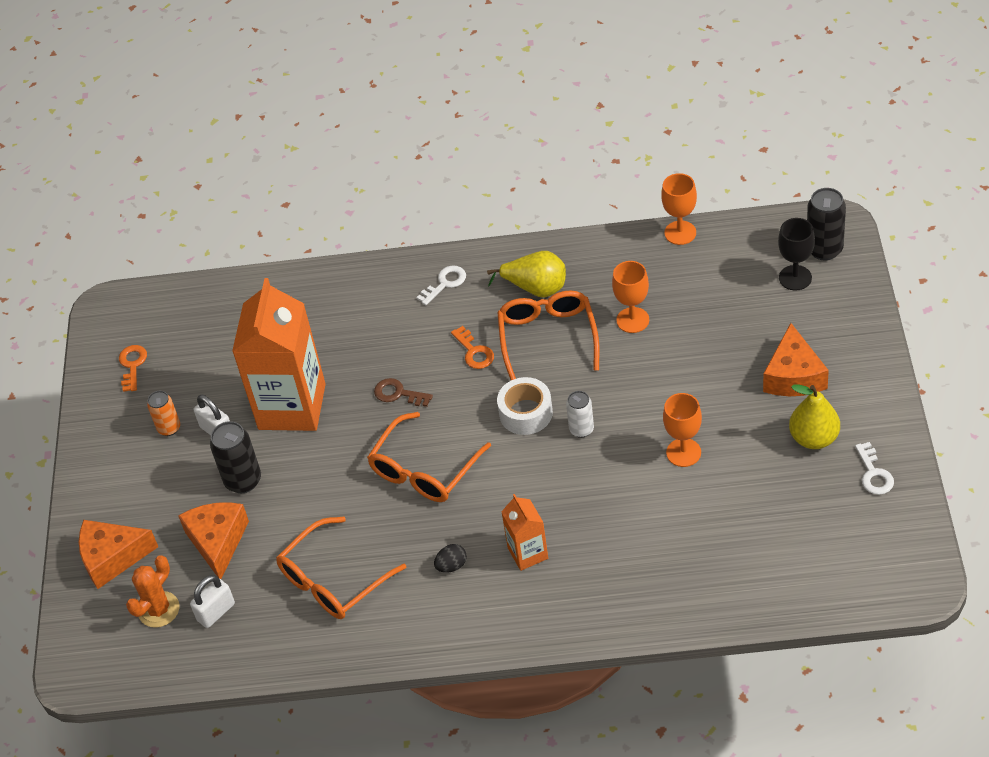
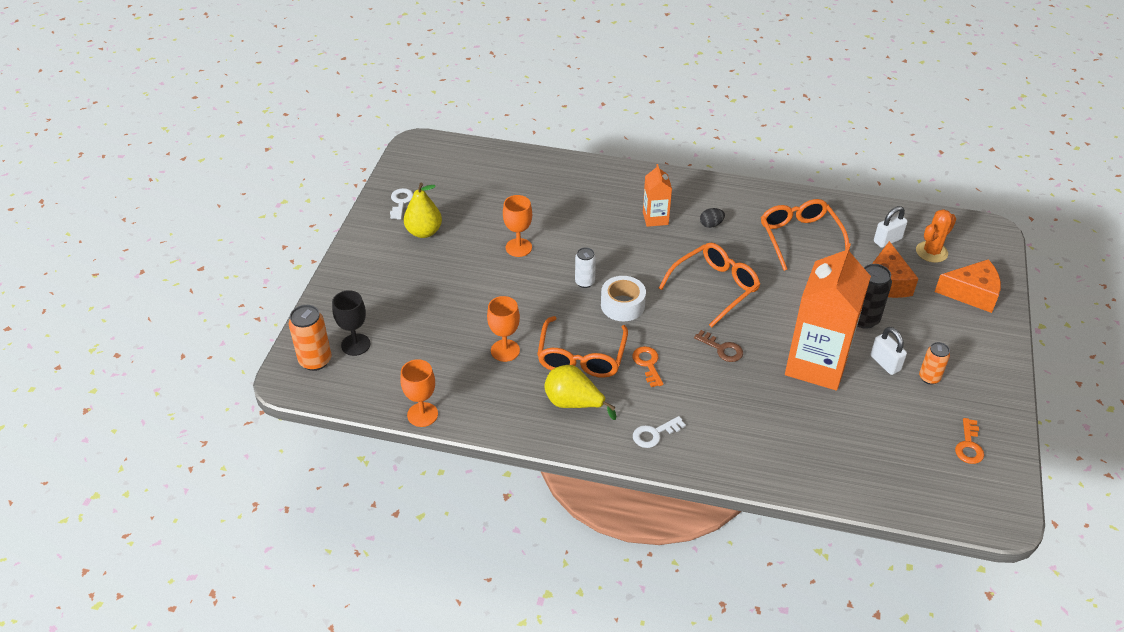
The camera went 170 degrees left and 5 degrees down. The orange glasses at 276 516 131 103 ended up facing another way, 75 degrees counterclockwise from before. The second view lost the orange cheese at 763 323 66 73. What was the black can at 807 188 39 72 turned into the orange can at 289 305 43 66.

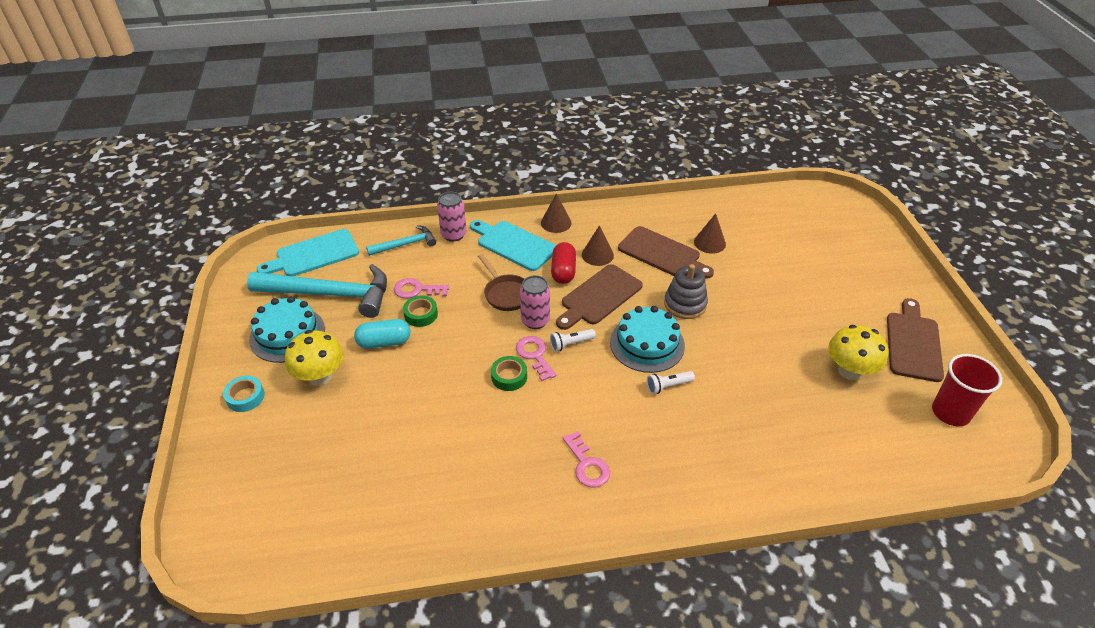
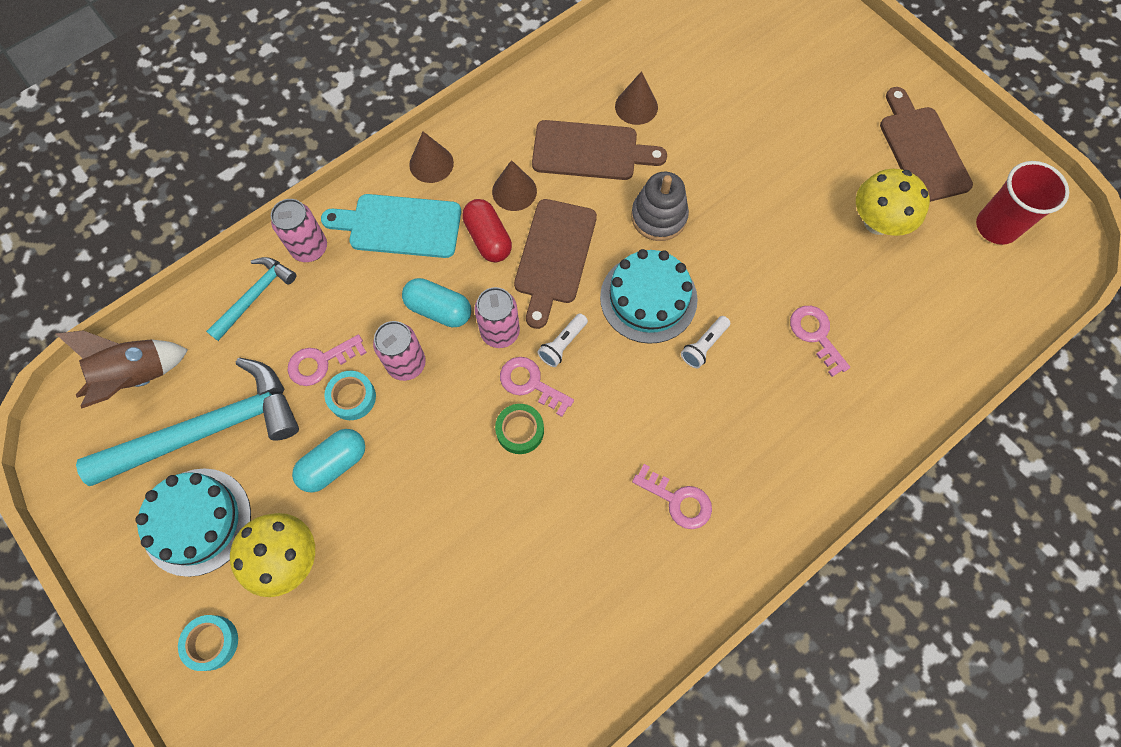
The camera went 30 degrees left and 25 degrees up. Where the turquoise cutting board stood at 257 229 102 47, the brown rocket came to stand at 55 330 133 79. What was the green tape at 403 295 35 32 turned into the turquoise tape at 324 371 52 49. Where the brown pan stood at 478 254 47 57, the turquoise capsule came to stand at 402 278 69 49. The second view gained the pink can at 373 321 53 60. The second view gained the pink key at 790 306 60 71.

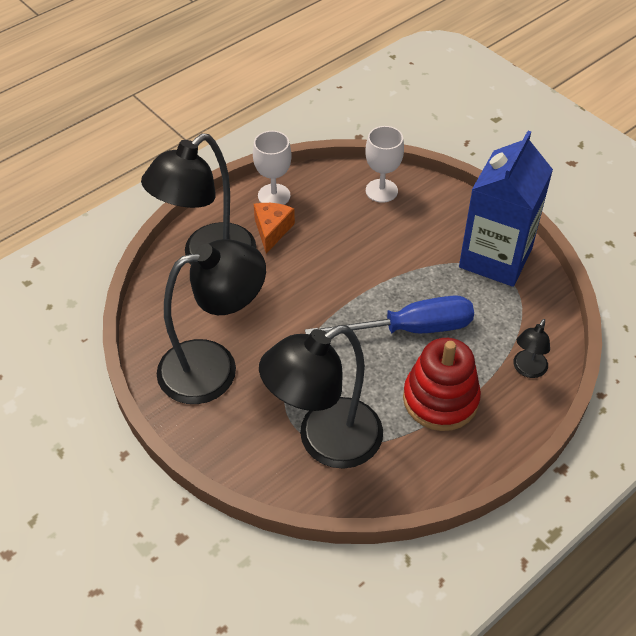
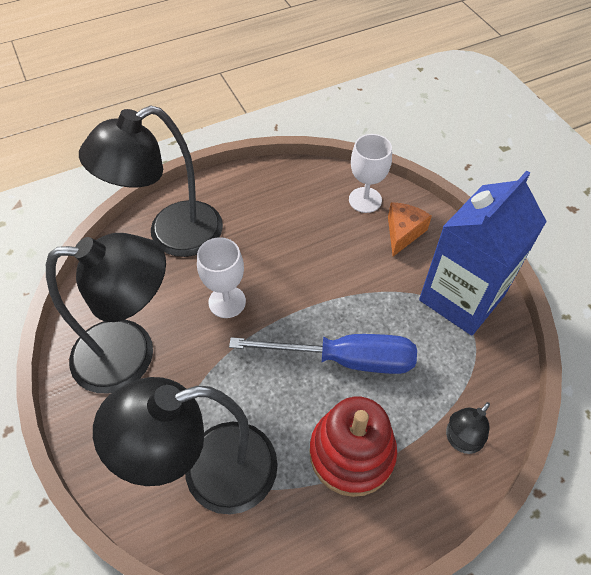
The camera went 15 degrees right and 5 degrees up. The white goblet ended up elsewhere, having gone from 253 131 39 74 to 197 237 49 81. The orange cheese ended up elsewhere, having gone from 254 203 41 51 to 388 202 44 54.

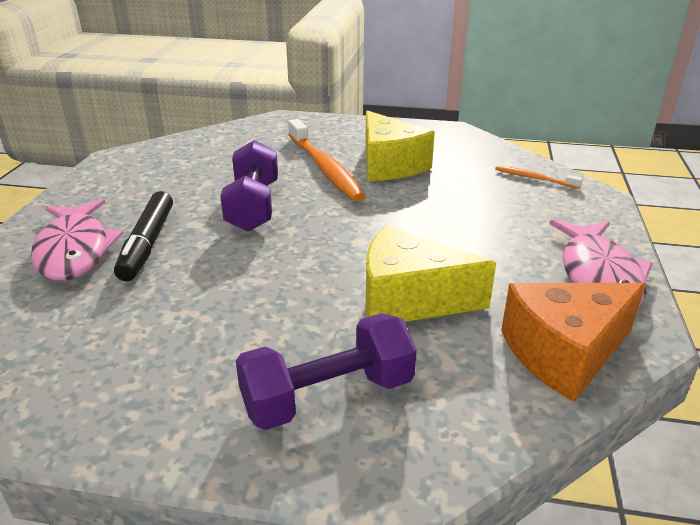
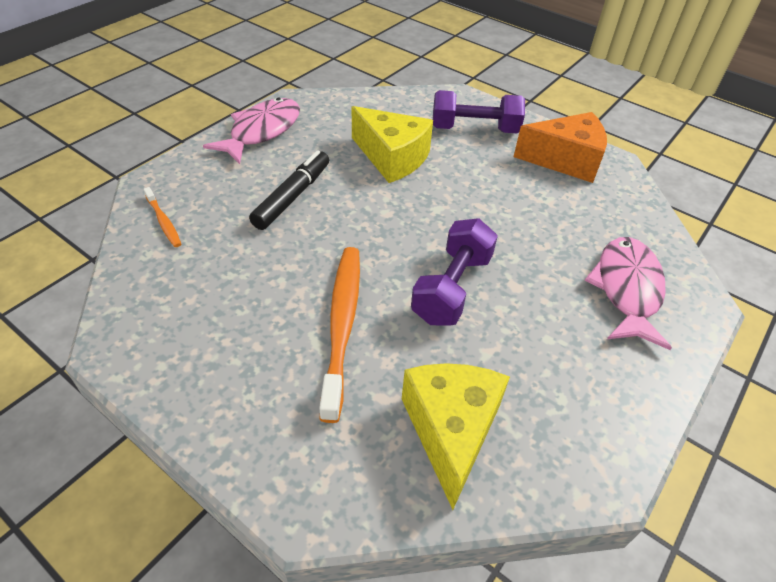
The camera went 155 degrees left and 15 degrees up. The black marker ended up elsewhere, having gone from 114 191 59 90 to 249 150 80 80. The yellow cheese ended up elsewhere, having gone from 365 110 70 71 to 402 363 108 147. The orange cheese ended up elsewhere, having gone from 501 283 145 119 to 514 112 93 71.

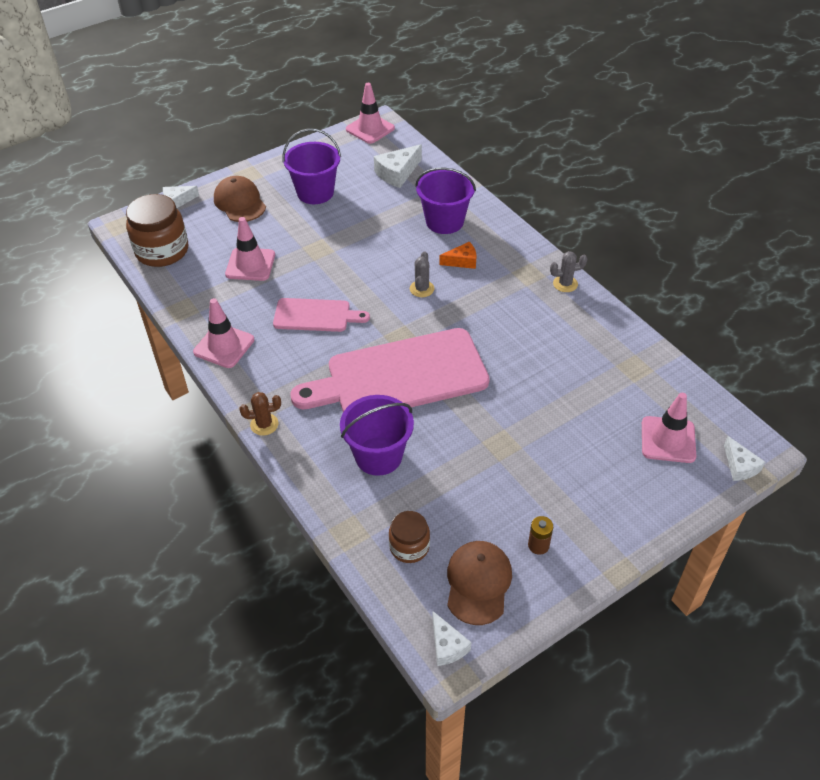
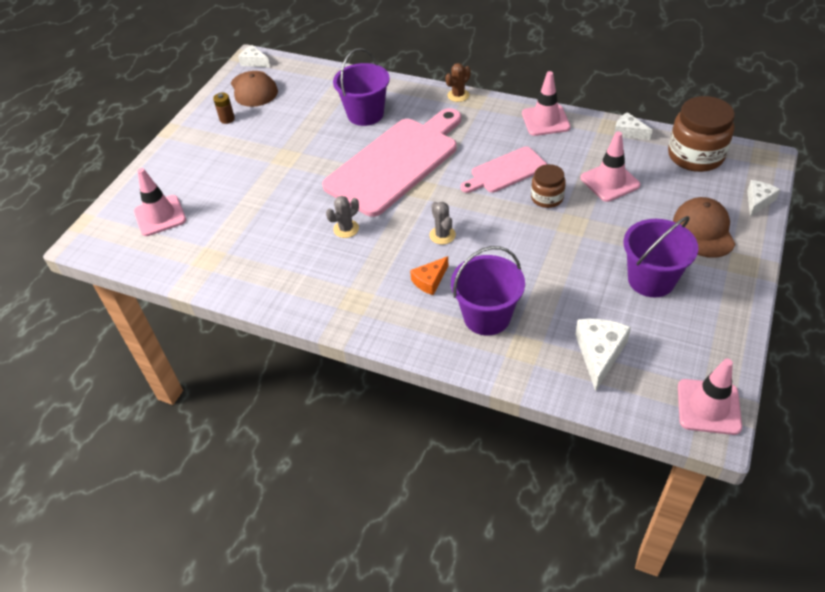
The camera went 150 degrees right and 0 degrees up. The brown cap at 214 176 52 46 ended up facing another way, 120 degrees counterclockwise from before. The brown jar ended up elsewhere, having gone from 389 511 41 52 to 531 164 35 44. The grey cactus ended up elsewhere, having gone from 550 251 37 41 to 326 196 33 42. The white cheese ended up elsewhere, having gone from 724 436 41 45 to 614 112 39 28.

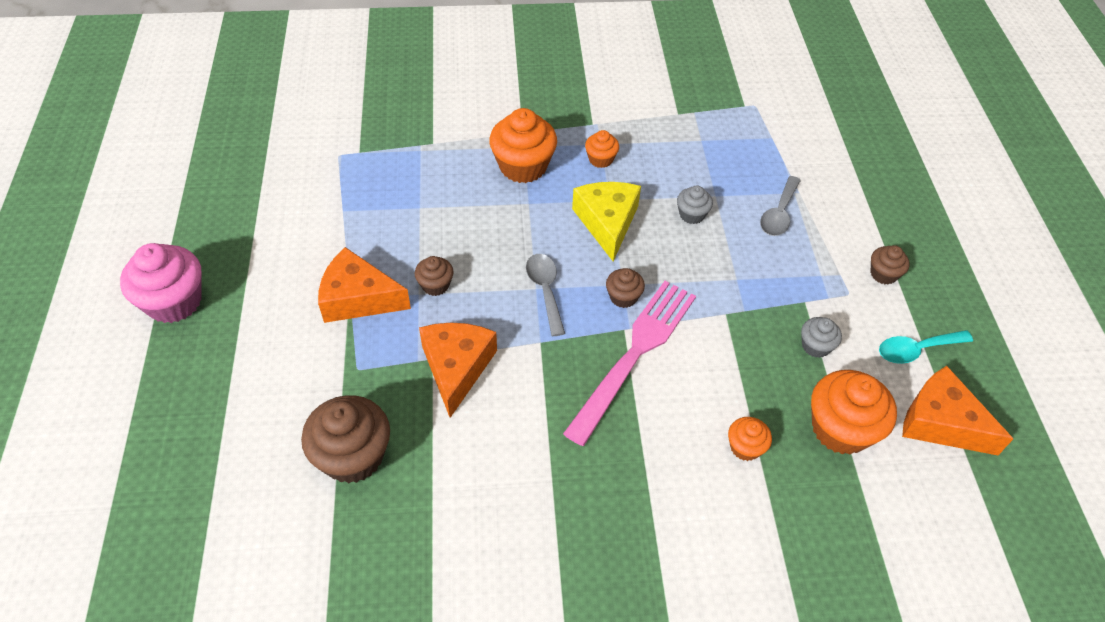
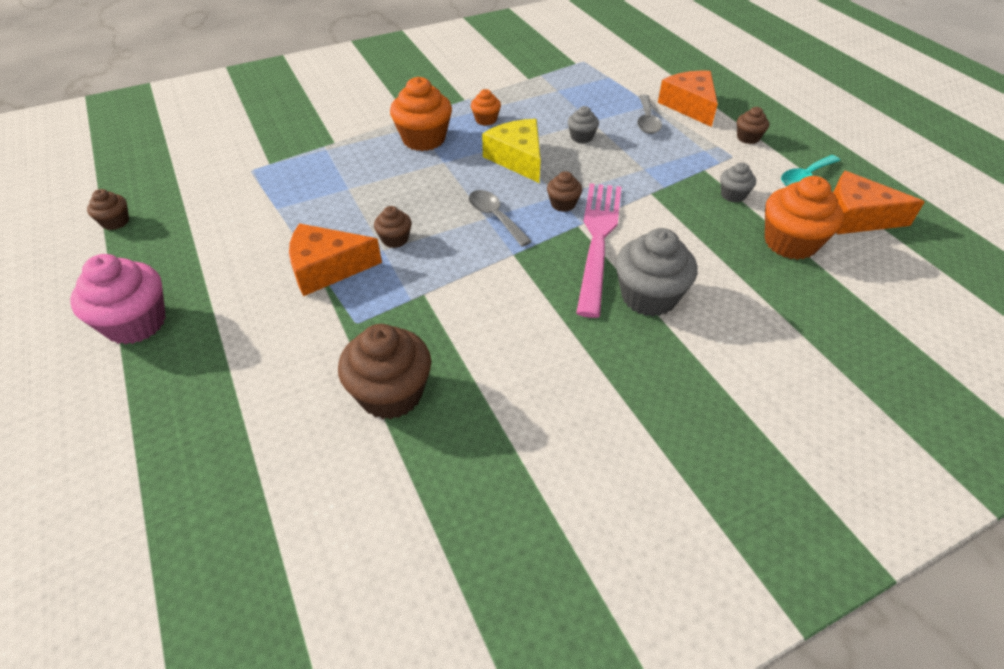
The camera went 20 degrees left and 5 degrees down. The orange cheese ended up elsewhere, having gone from 419 323 78 95 to 658 71 60 56. The second view lost the orange cupcake at 728 417 44 44. The second view gained the brown cupcake at 87 189 42 41. The second view gained the grey cupcake at 616 228 81 88.

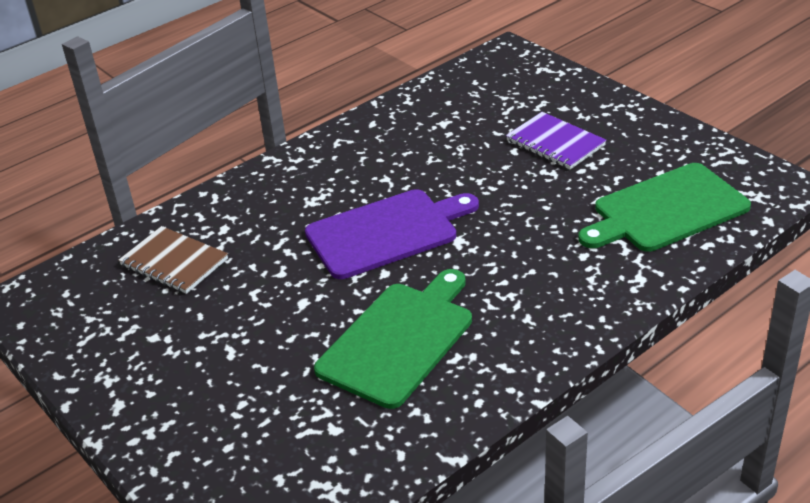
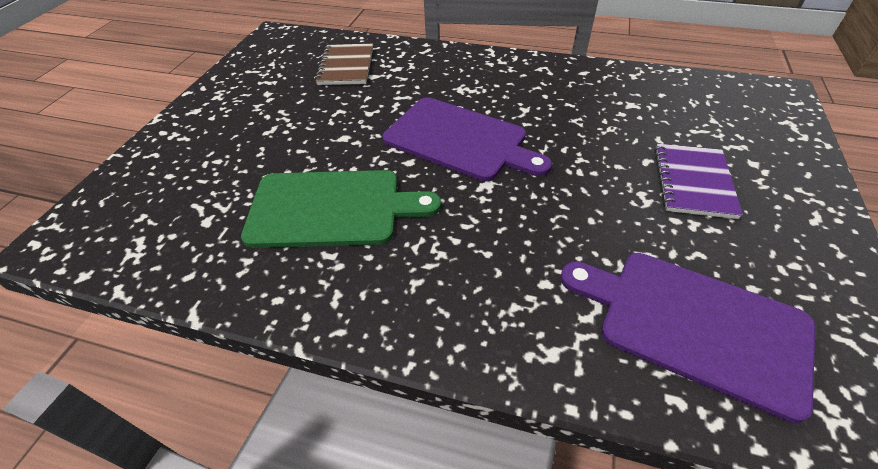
The camera went 55 degrees right and 10 degrees up. What was the green cutting board at 578 163 173 89 turned into the purple cutting board at 560 253 255 170.

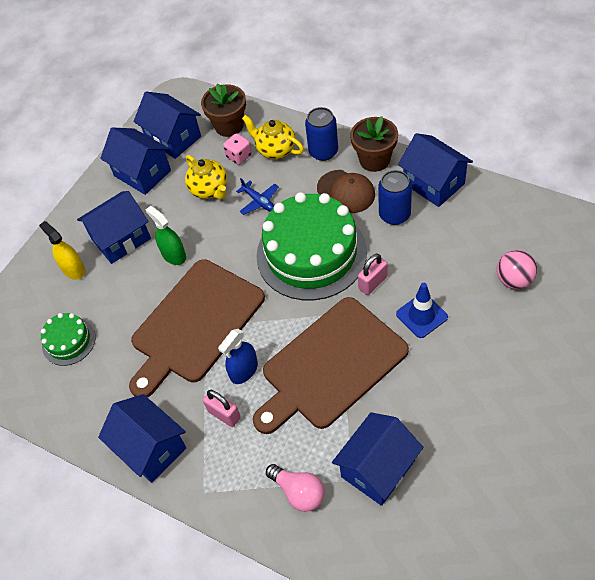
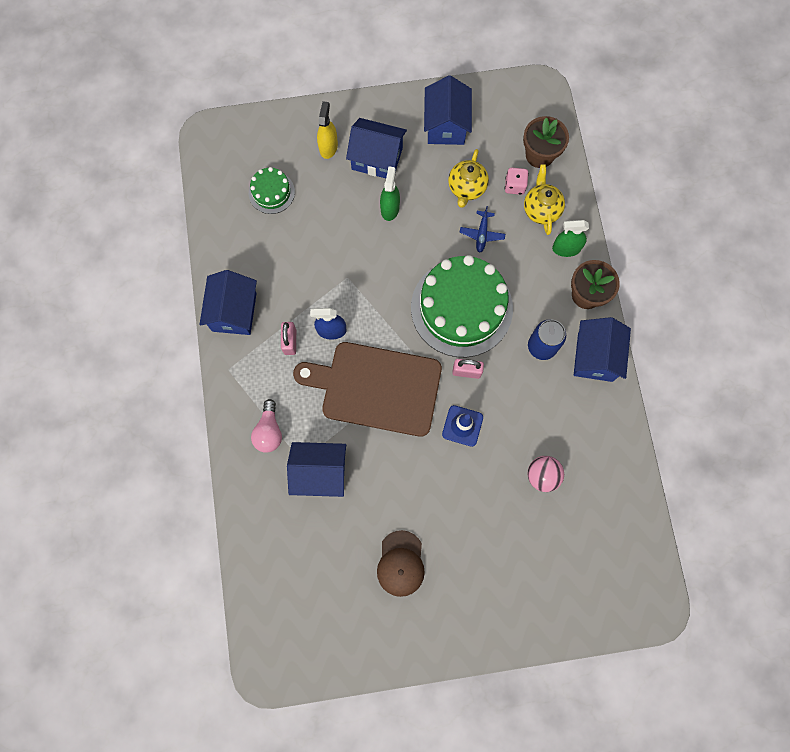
The camera went 45 degrees right and 20 degrees up. The second view lost the brown cutting board at 129 259 136 139. The second view lost the blue house at 133 92 68 67. Where the blue can stood at 305 107 33 54, the green spray bottle came to stand at 552 220 37 37. The brown cap ended up elsewhere, having gone from 317 170 58 43 to 377 530 48 67.

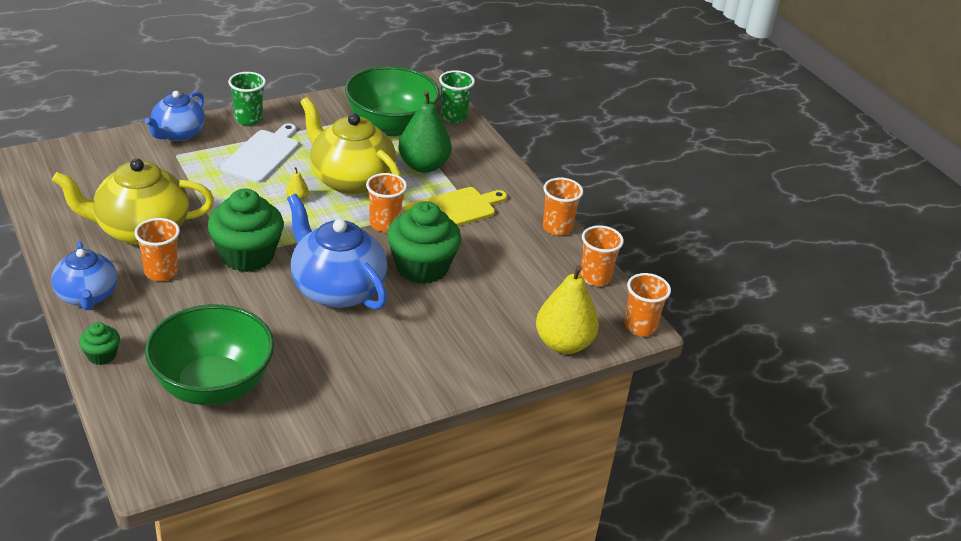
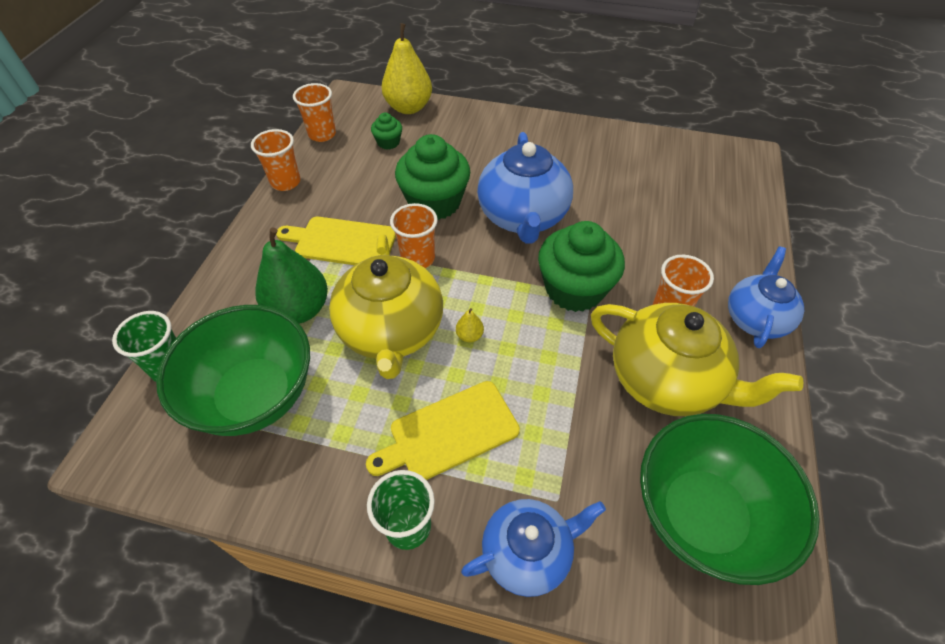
The camera went 135 degrees left and 15 degrees up. The green cupcake ended up elsewhere, having gone from 79 322 41 43 to 371 113 31 37. The green bowl ended up elsewhere, having gone from 145 304 129 101 to 640 414 180 171. What was the white cutting board at 221 123 78 60 turned into the yellow cutting board at 366 381 154 99. The second view lost the orange cup at 624 273 47 63.

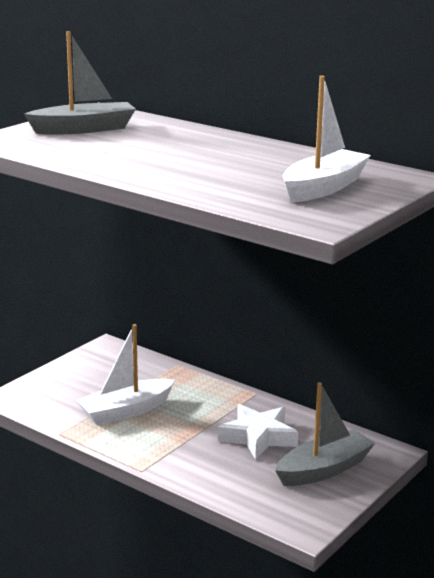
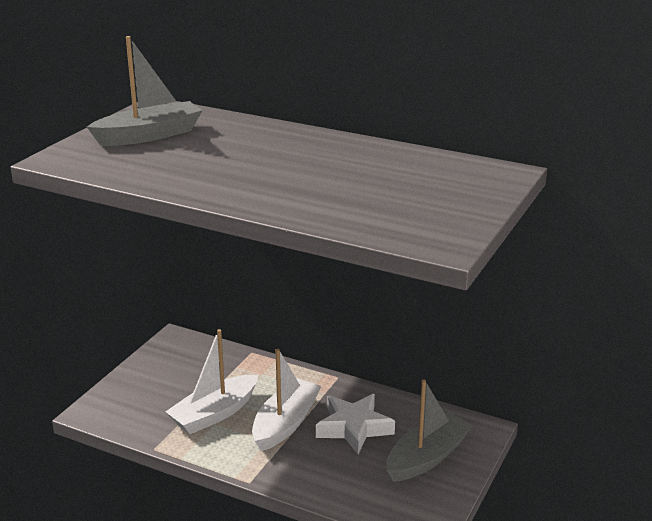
The camera went 10 degrees left and 5 degrees up. The white boat ended up elsewhere, having gone from 283 76 88 127 to 252 349 69 102.

